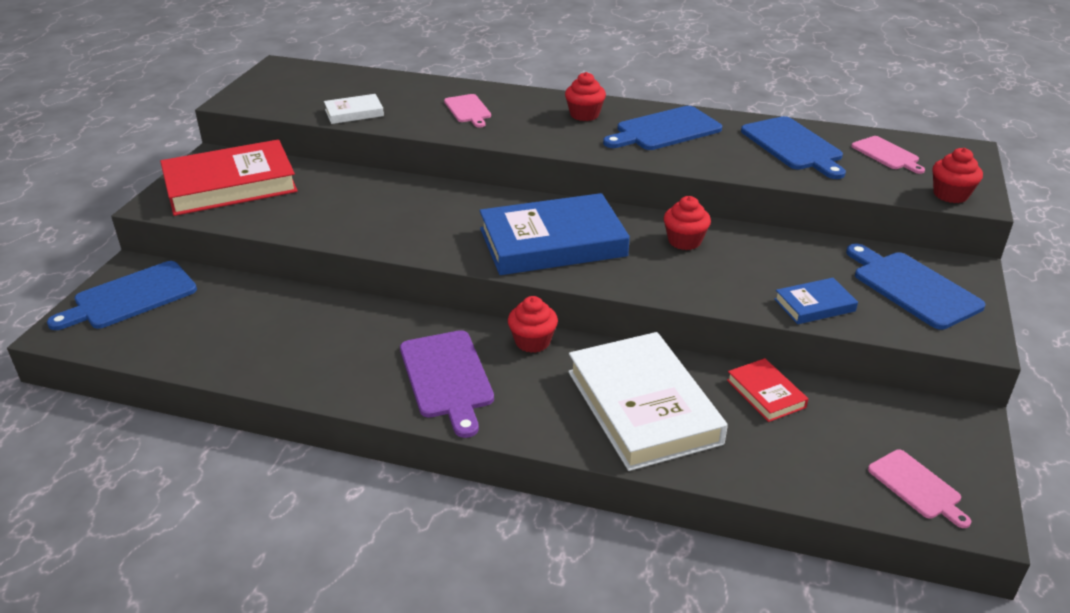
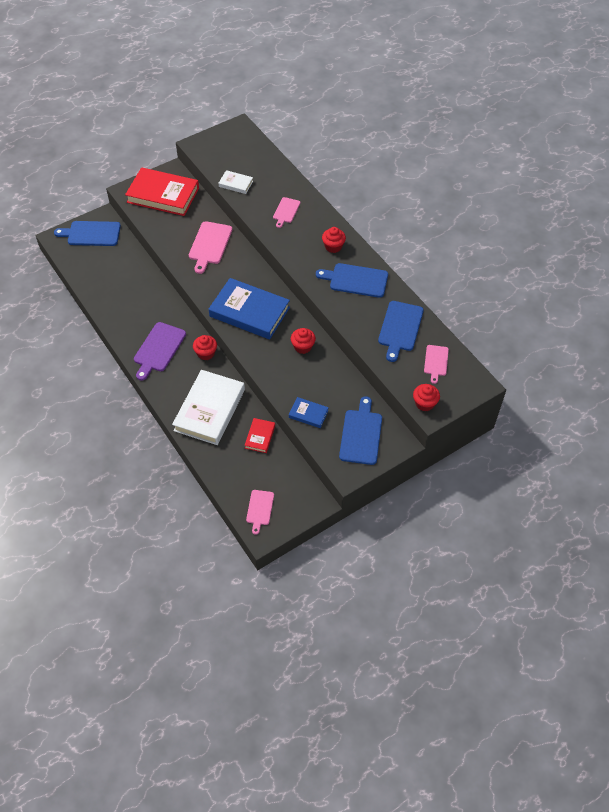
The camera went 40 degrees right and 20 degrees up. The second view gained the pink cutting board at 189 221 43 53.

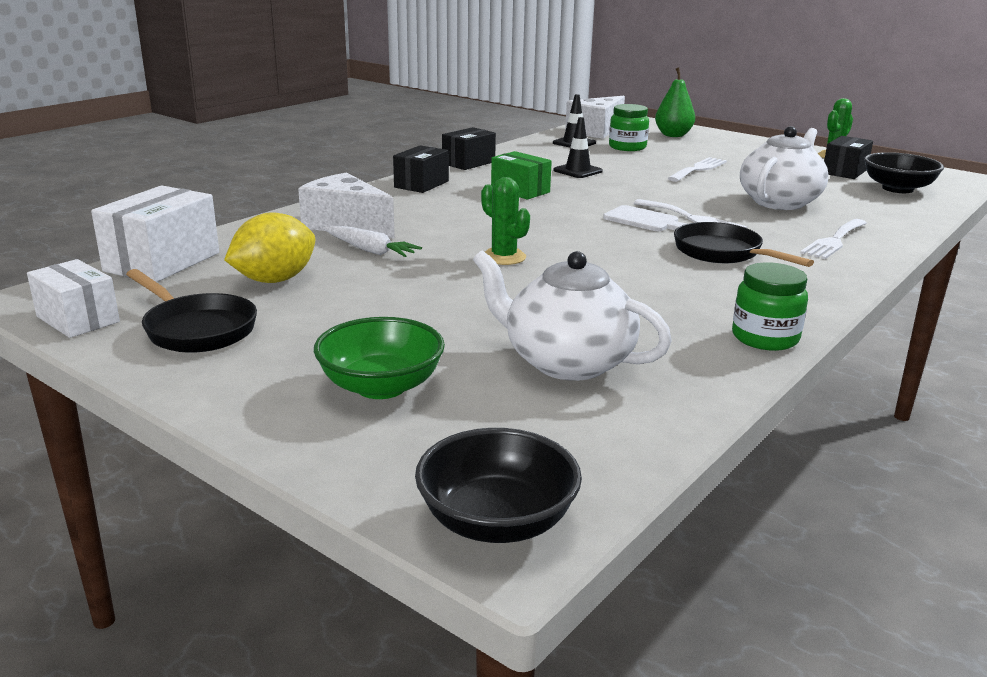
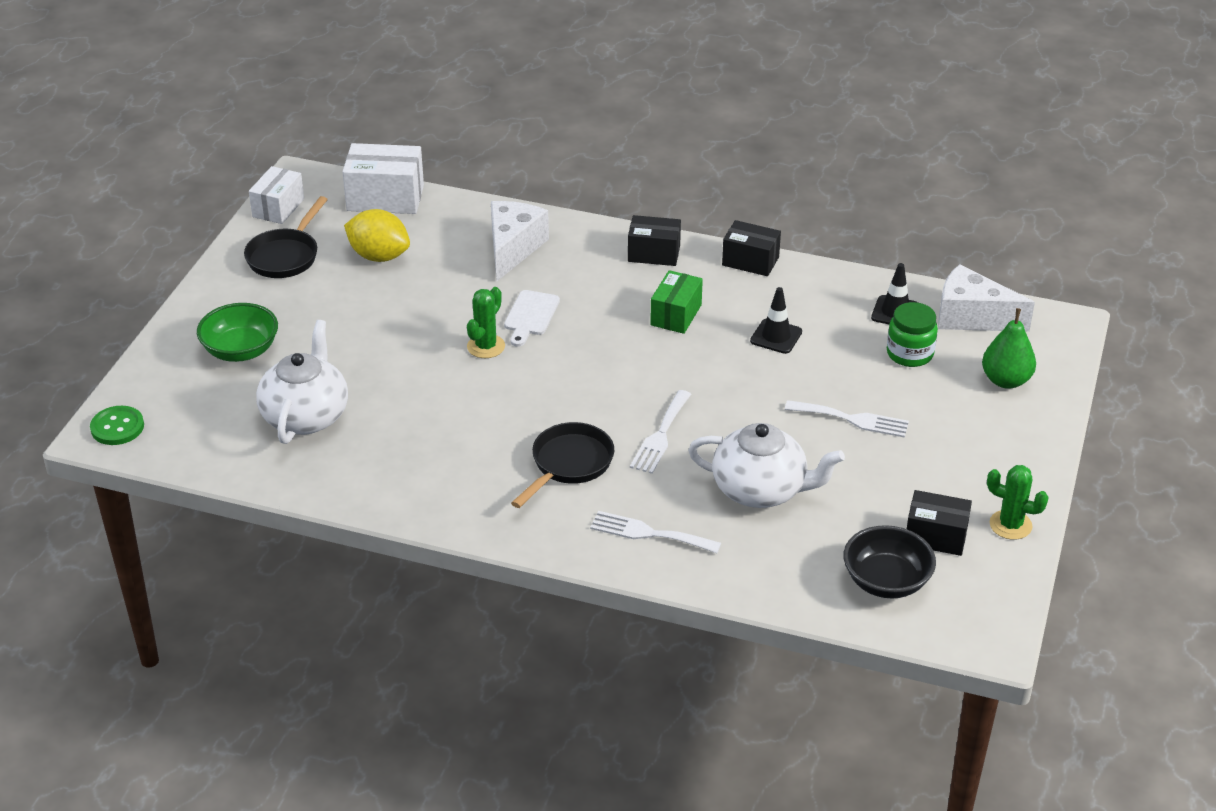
The camera went 70 degrees right and 15 degrees up. The second view lost the white carrot at 323 225 99 32. Where the black bowl stood at 415 428 167 115, the green button came to stand at 90 406 54 39. The white cutting board ended up elsewhere, having gone from 603 205 84 26 to 504 290 56 57. The second view lost the green jar at 732 262 76 89.

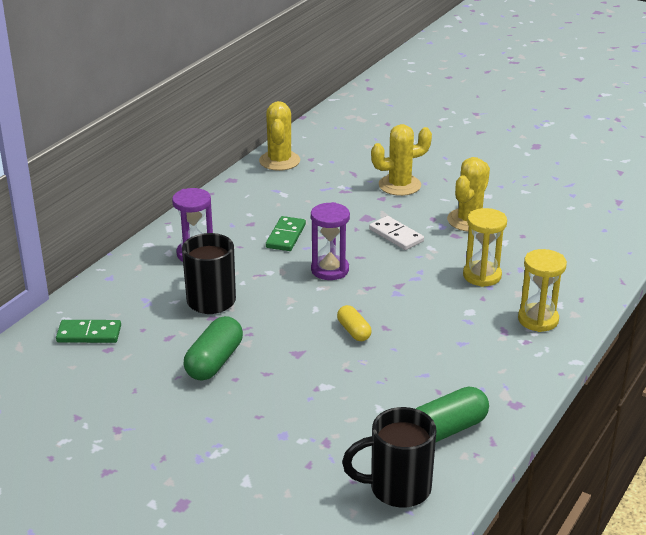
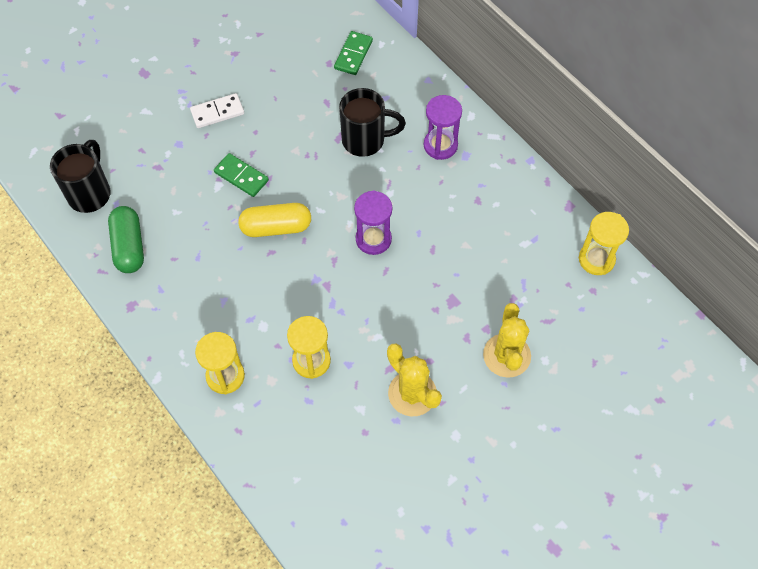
The camera went 110 degrees right and 30 degrees up. The second view lost the green capsule at 184 316 59 65. Where the yellow cactus stood at 259 101 41 70, the yellow hourglass came to stand at 579 212 50 63. The green domino ended up elsewhere, having gone from 266 216 40 35 to 214 153 55 44. The size of the yellow capsule at 337 305 34 36 changed by a factor of 1.66. The white domino ended up elsewhere, having gone from 369 216 55 34 to 190 93 54 35.

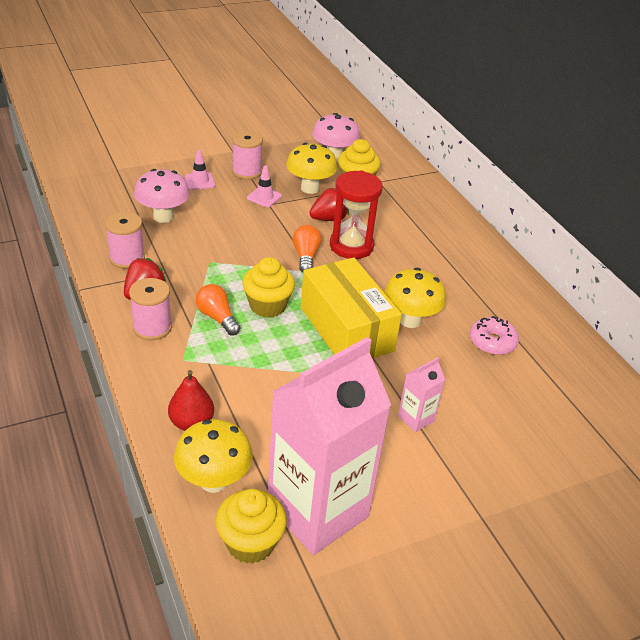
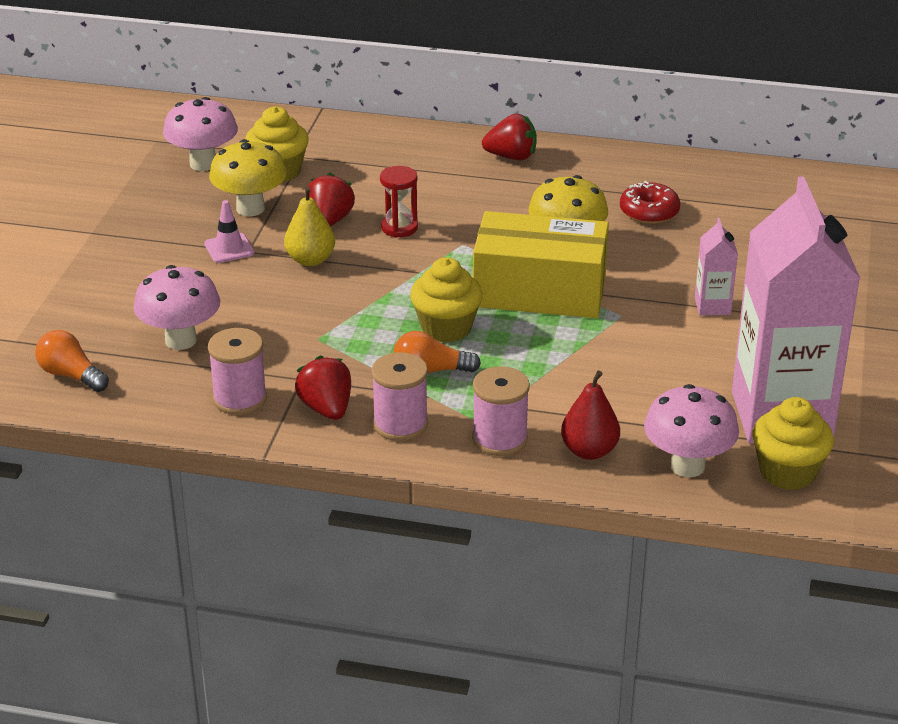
The camera went 50 degrees left and 5 degrees down. What was the yellow mushroom at 174 419 79 74 turned into the pink mushroom at 644 384 95 93. The second view lost the pink traffic cone at 185 150 30 40. The pink spool ended up elsewhere, having gone from 232 130 31 50 to 472 366 58 90. The orange light bulb ended up elsewhere, having gone from 293 225 28 47 to 35 330 74 62. The size of the red hourglass at 330 170 53 89 changed by a factor of 0.58. What was the pink donut at 470 316 49 39 turned into the red donut at 620 181 60 43. The second view gained the yellow pear at 284 186 51 80. The second view gained the red strawberry at 482 114 55 46.

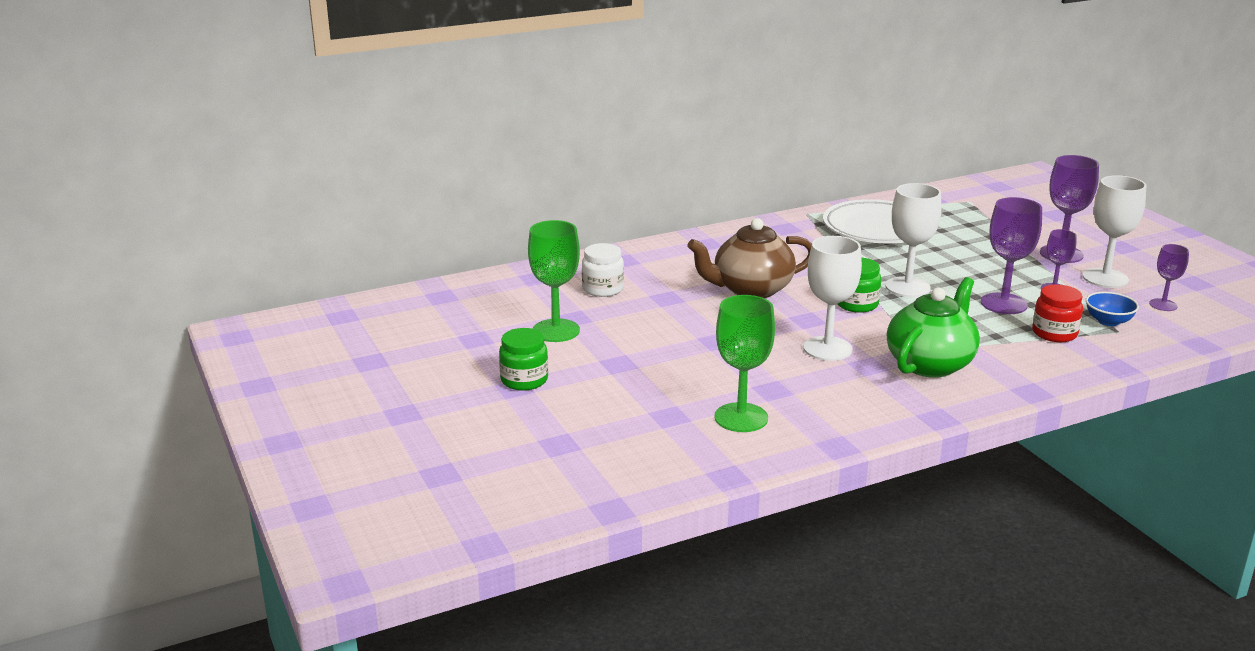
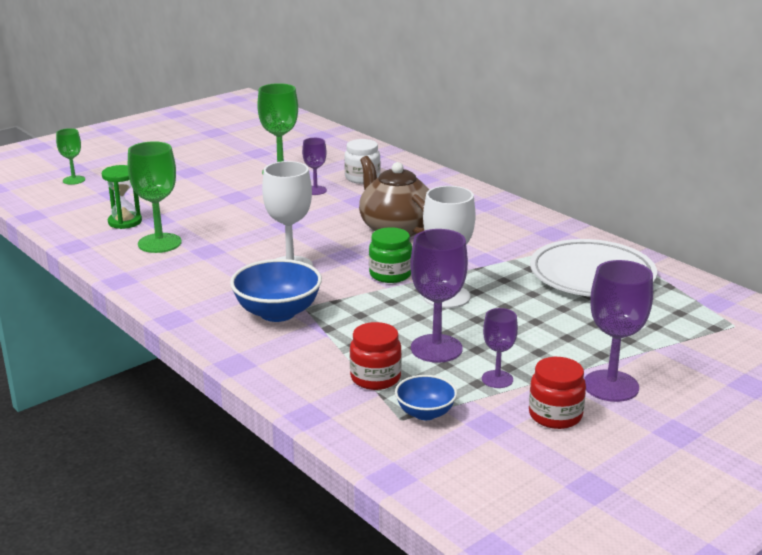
The camera went 75 degrees right and 0 degrees up. The second view lost the green jar at 499 328 49 63. Where the green teapot stood at 887 277 93 101, the blue bowl came to stand at 230 259 92 63. Where the white goblet stood at 1083 175 63 113, the red jar came to stand at 529 357 57 72. The purple goblet ended up elsewhere, having gone from 1149 244 40 67 to 302 138 25 57. The second view gained the green goblet at 56 128 29 57. The second view gained the green hourglass at 102 165 40 64.

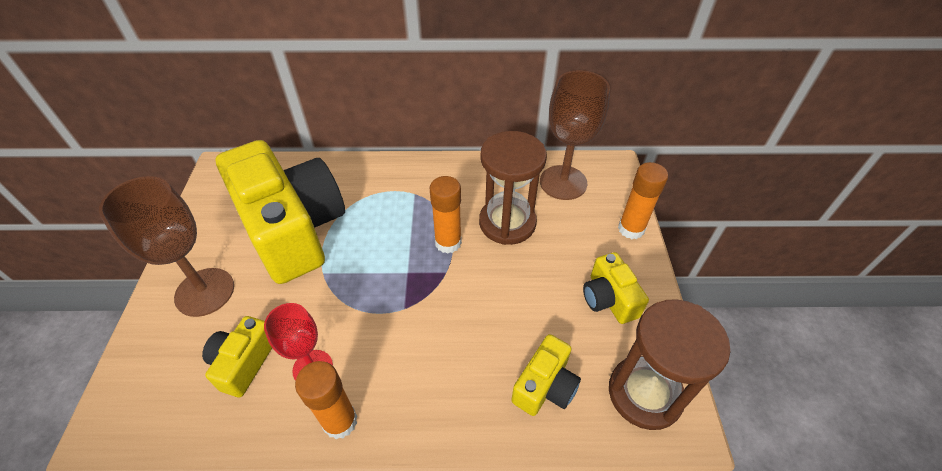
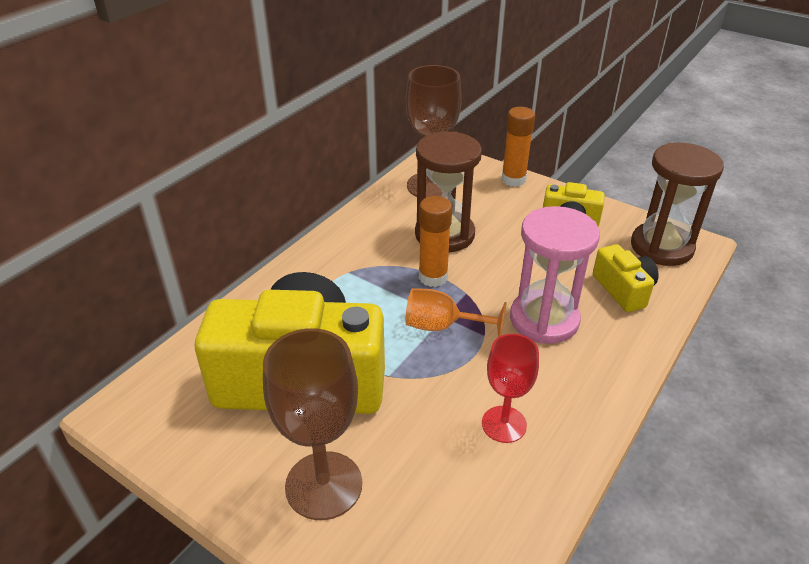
The camera went 55 degrees left and 10 degrees down. The second view lost the yellow camera at 202 316 70 81. The second view lost the orange glue stick at 295 361 62 78. The second view gained the orange goblet at 405 288 102 49. The second view gained the pink hourglass at 510 206 90 138.

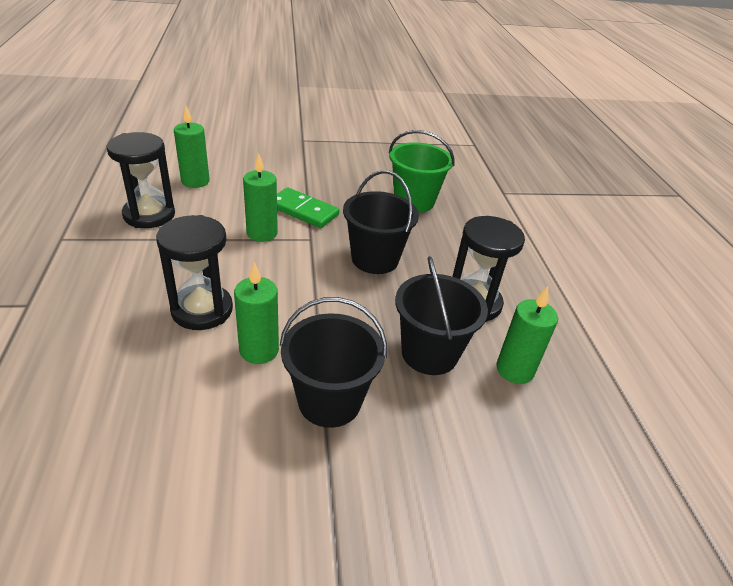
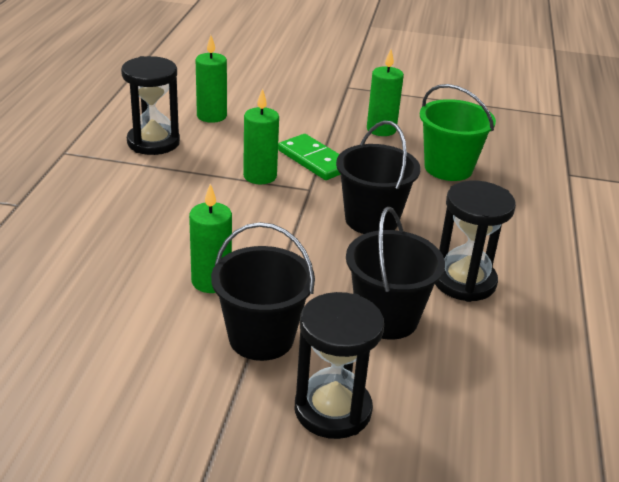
The camera went 20 degrees right and 5 degrees down. The black hourglass ended up elsewhere, having gone from 156 215 77 115 to 295 292 89 147. The green candle ended up elsewhere, having gone from 496 287 62 97 to 367 49 37 87.

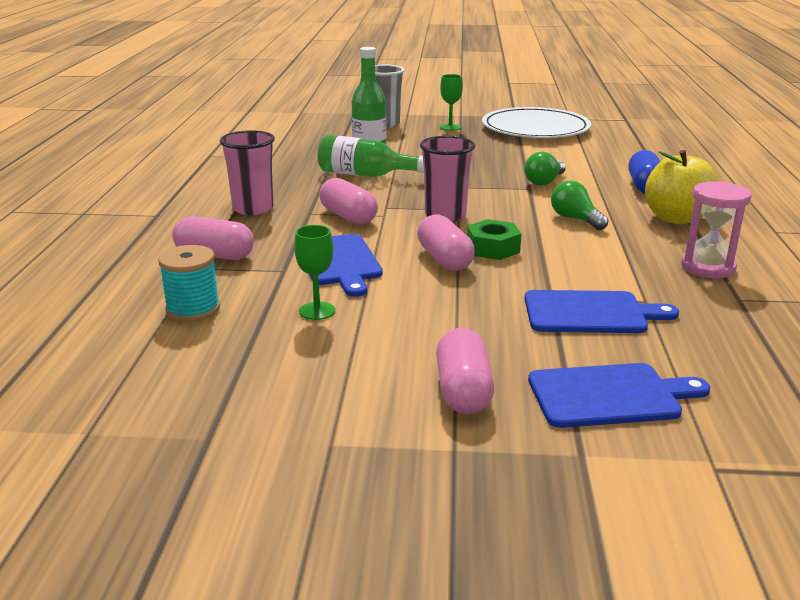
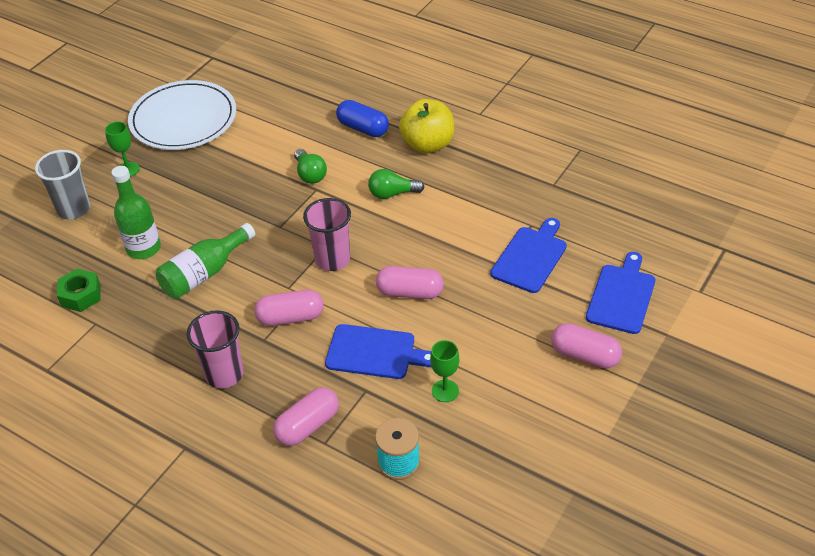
The camera went 60 degrees left and 20 degrees up. The green nut ended up elsewhere, having gone from 467 219 54 41 to 57 269 44 43. The second view lost the pink hourglass at 681 181 70 97.

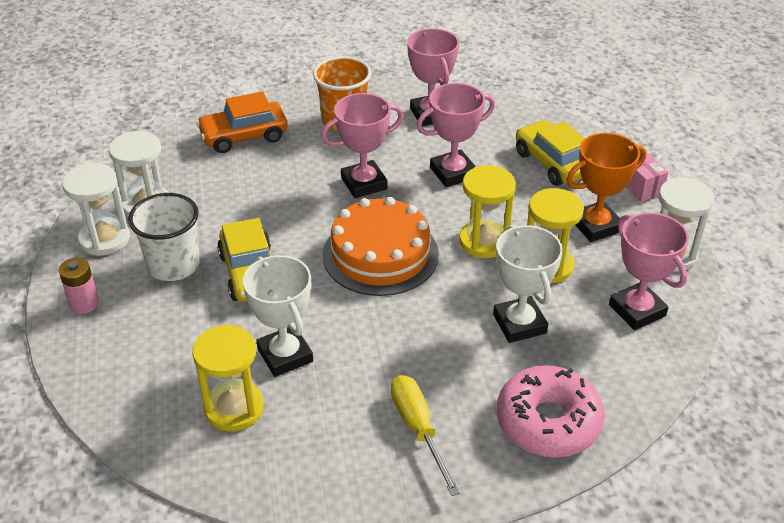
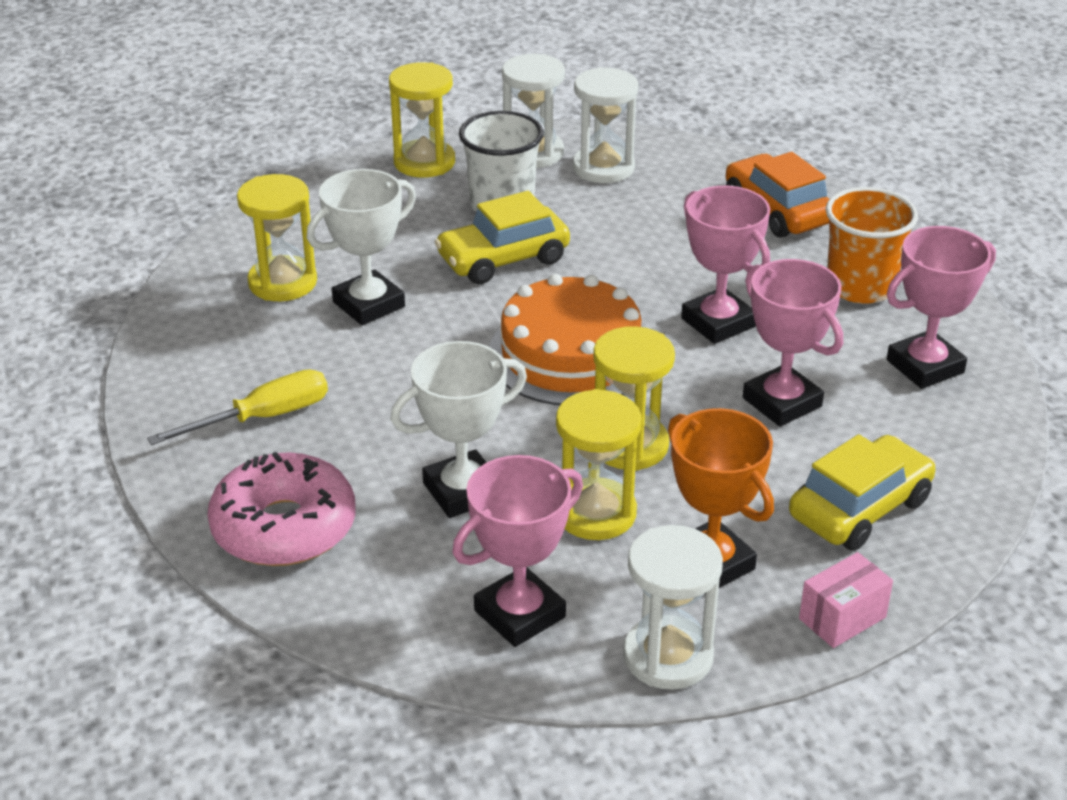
The camera went 80 degrees right and 5 degrees down. Where the pink battery stood at 59 258 40 56, the yellow hourglass came to stand at 389 62 66 116.

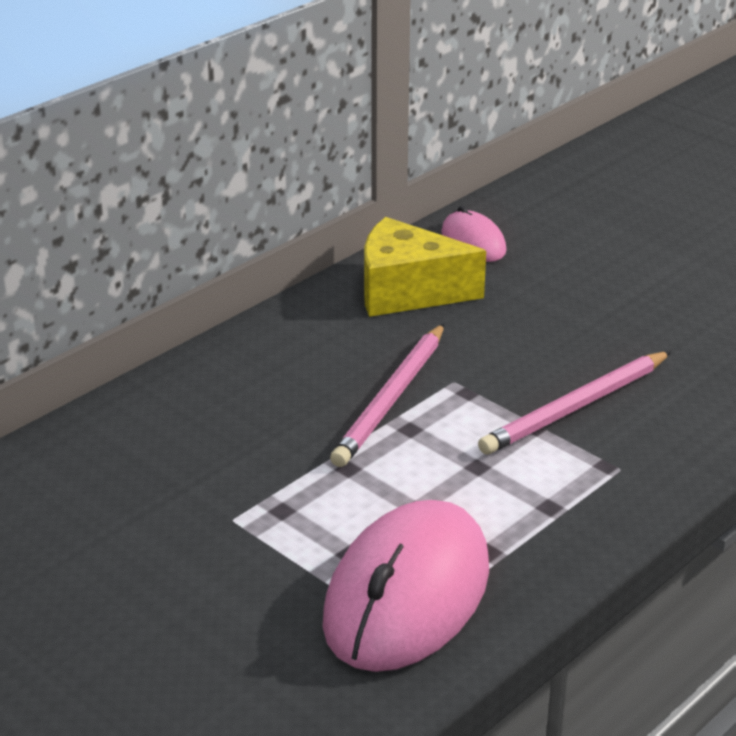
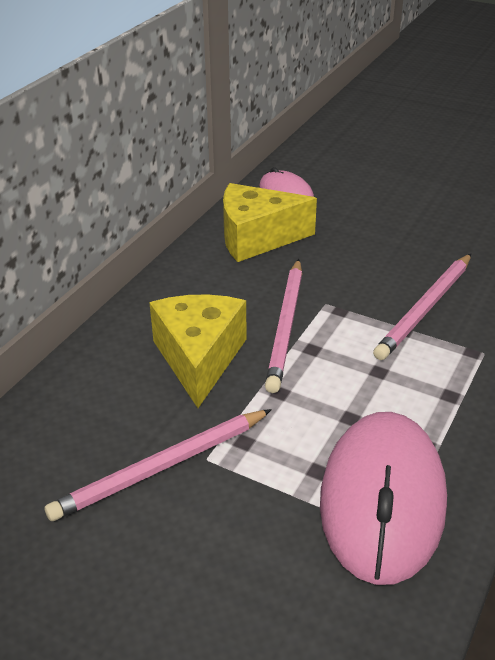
The camera went 15 degrees left and 5 degrees up. The second view gained the pink pencil at 45 409 227 112. The second view gained the yellow cheese at 149 294 98 114.

